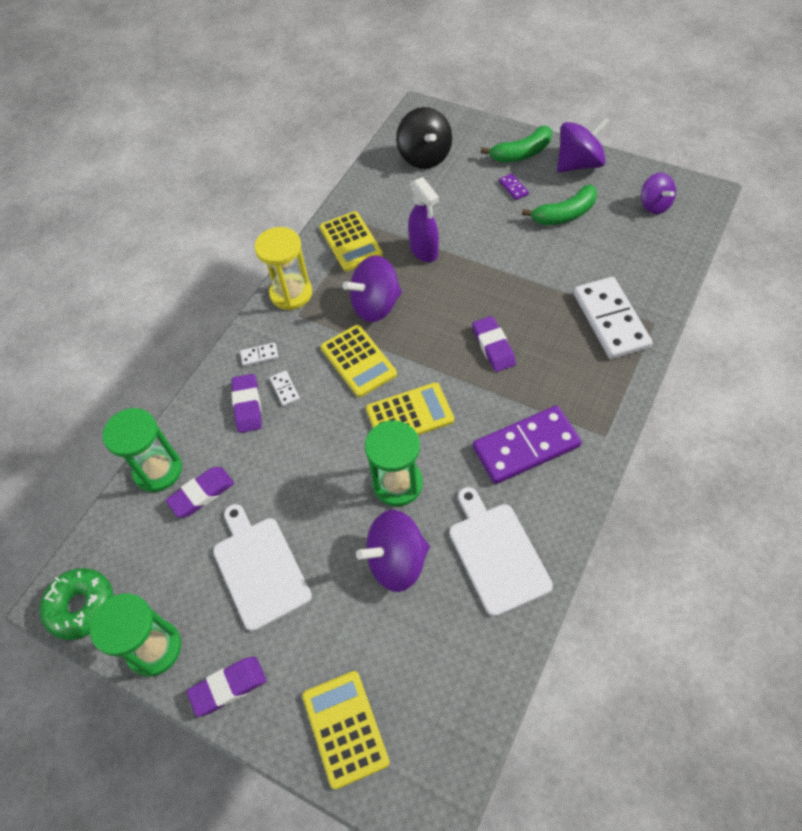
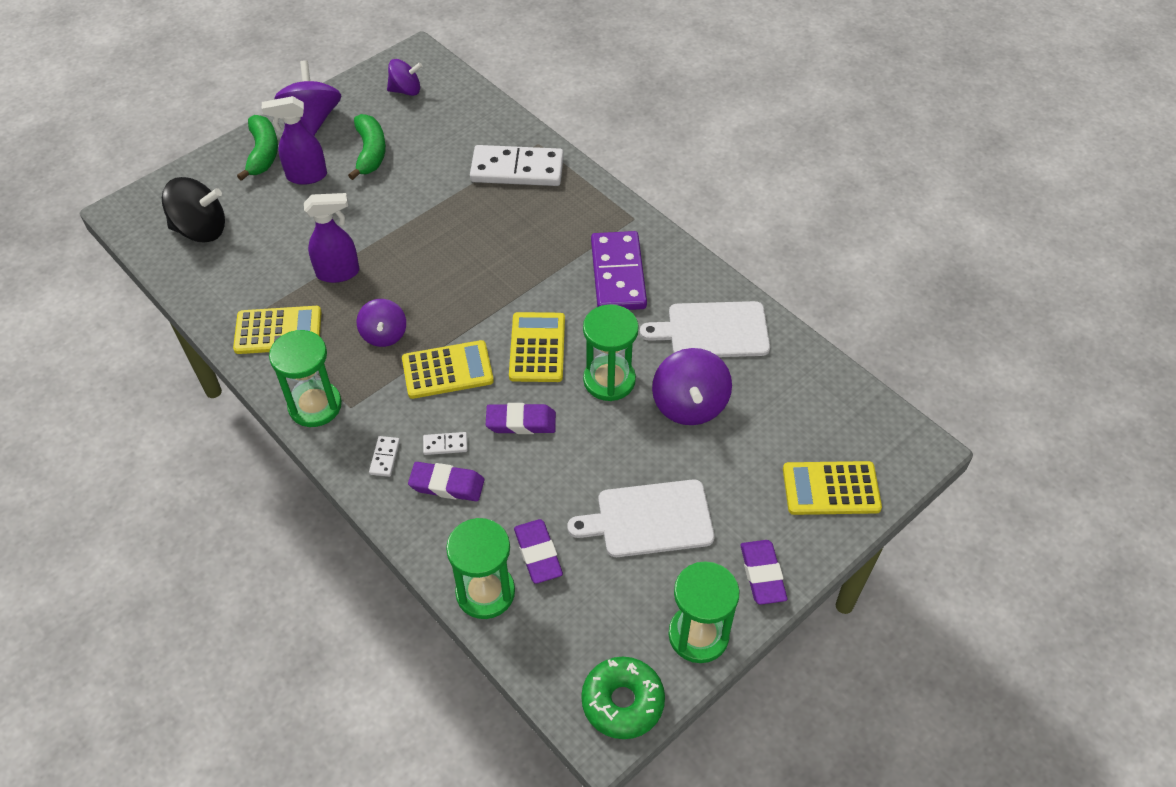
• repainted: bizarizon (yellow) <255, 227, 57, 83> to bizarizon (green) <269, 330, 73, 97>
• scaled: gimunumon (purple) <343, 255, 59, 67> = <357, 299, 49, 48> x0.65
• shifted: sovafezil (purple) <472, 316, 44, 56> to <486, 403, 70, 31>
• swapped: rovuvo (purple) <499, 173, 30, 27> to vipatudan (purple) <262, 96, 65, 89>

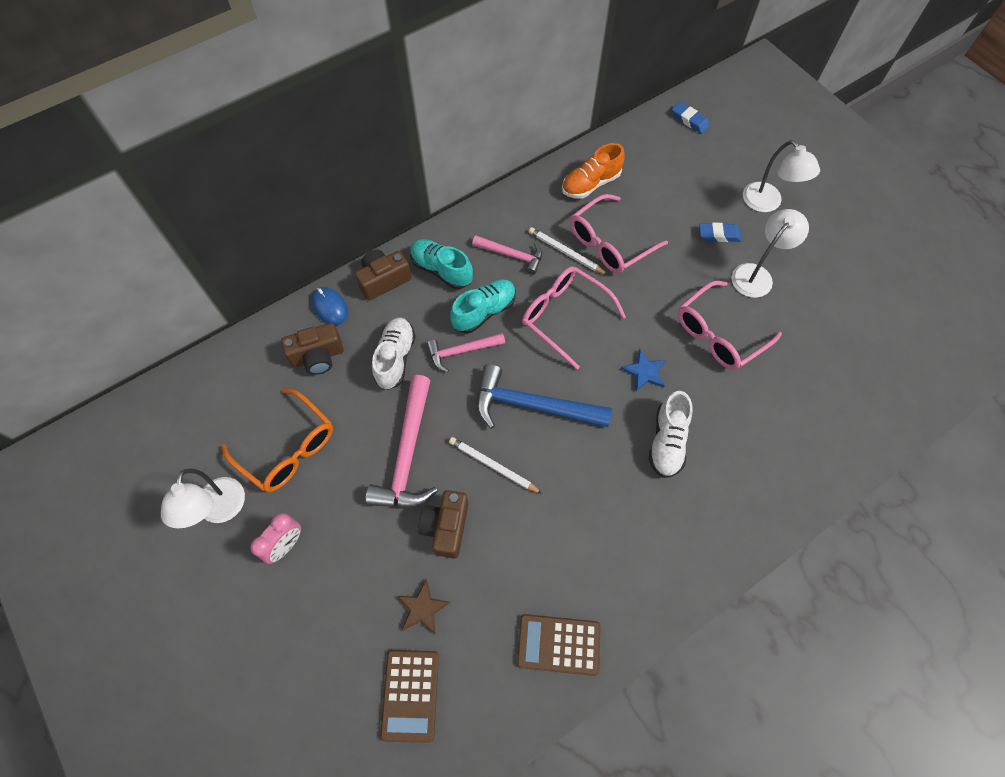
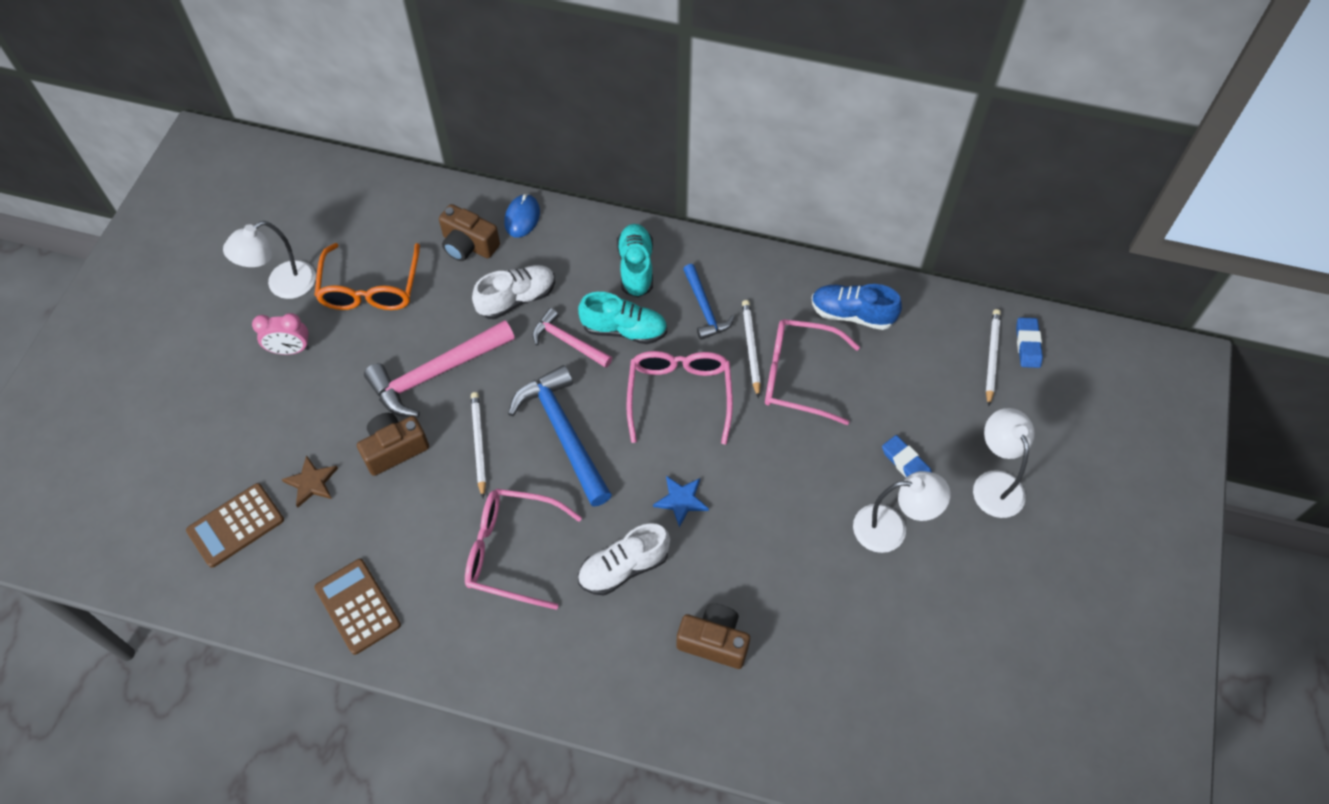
• shifted: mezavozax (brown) <355, 250, 56, 50> to <676, 603, 74, 66>
• repainted: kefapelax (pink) <472, 235, 70, 40> to kefapelax (blue) <683, 264, 52, 76>
• repainted: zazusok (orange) <562, 143, 63, 56> to zazusok (blue) <812, 284, 90, 46>
• shifted: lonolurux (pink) <678, 281, 104, 89> to <465, 489, 117, 121>
• rotated: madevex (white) <743, 140, 77, 72> = <973, 408, 62, 110> 150 degrees clockwise
• new: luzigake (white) <986, 309, 15, 97>

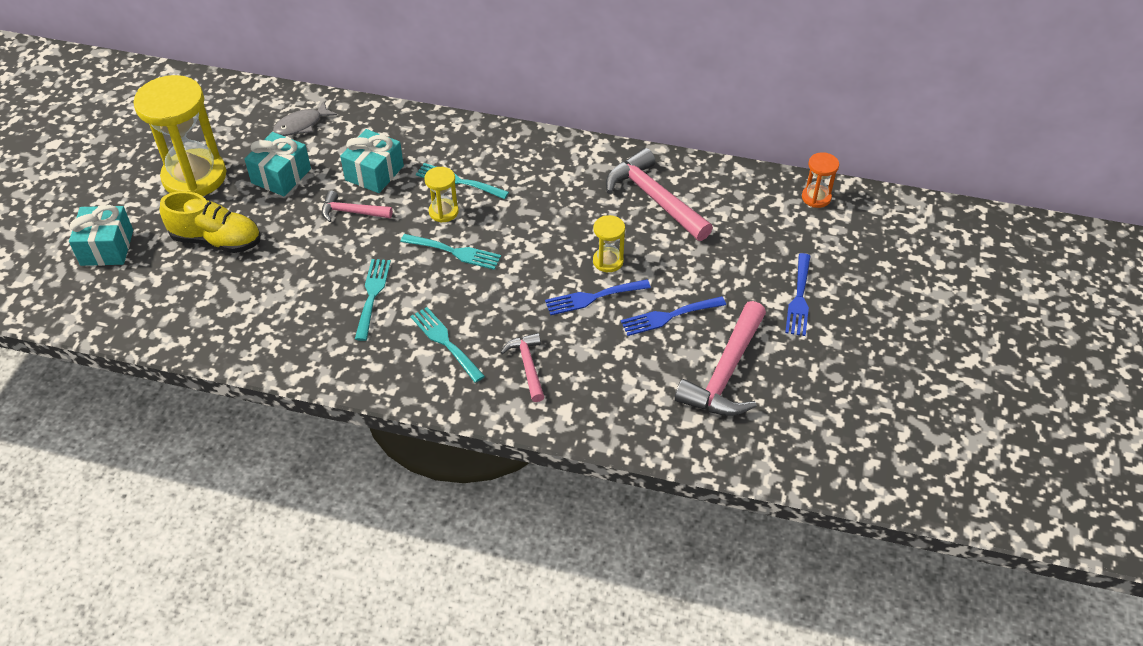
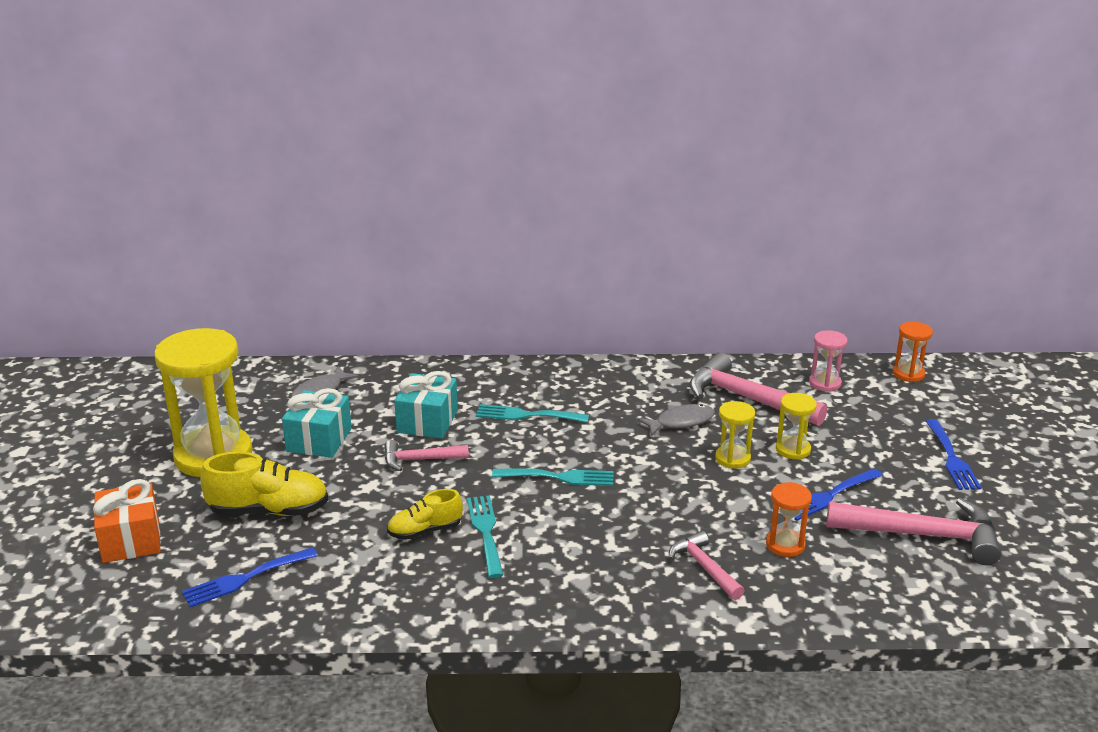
• repainted: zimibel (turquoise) <69, 205, 64, 61> to zimibel (orange) <93, 479, 68, 84>
• gone: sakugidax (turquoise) <410, 307, 75, 76>
• shifted: bizarizon (yellow) <424, 167, 35, 56> to <776, 393, 41, 67>
• shifted: sakugidax (blue) <545, 279, 106, 36> to <182, 547, 136, 60>
• rotated: kefapelax (pink) <674, 301, 92, 115> = <827, 498, 174, 67> 90 degrees counterclockwise
• new: zazusok (yellow) <387, 489, 76, 51>
• new: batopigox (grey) <638, 404, 77, 32>
• new: bizarizon (orange) <766, 482, 46, 75>
• new: bizarizon (pink) <809, 330, 39, 62>

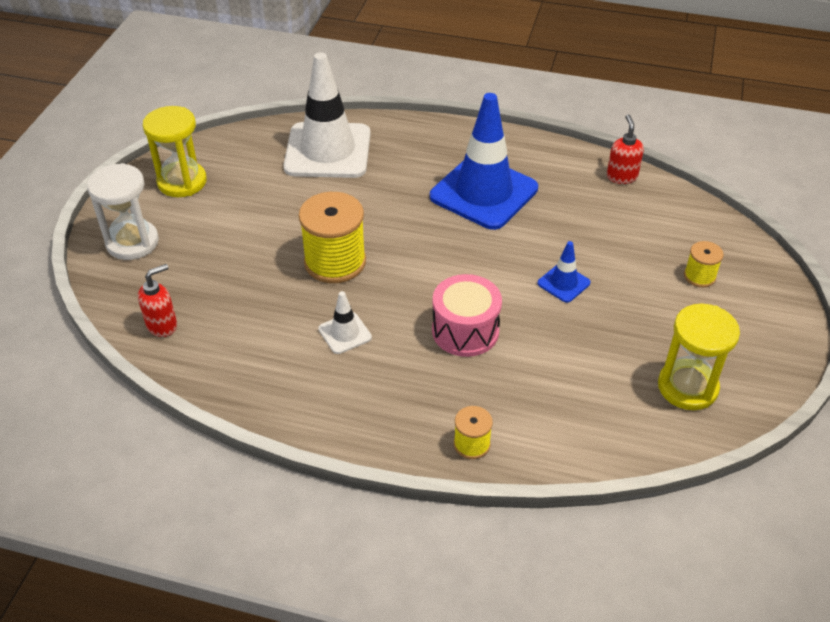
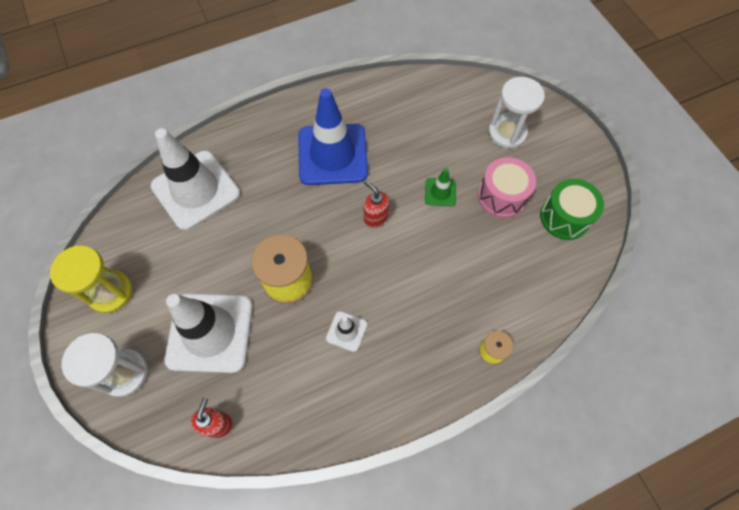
• shifted: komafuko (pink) <432, 274, 70, 83> to <478, 157, 58, 61>
• repainted: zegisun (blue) <538, 241, 53, 62> to zegisun (green) <425, 168, 31, 39>
• shifted: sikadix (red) <607, 114, 37, 70> to <363, 180, 26, 48>
• swapped: bizarizon (yellow) <658, 304, 82, 106> to komafuko (green) <540, 179, 64, 61>
• swapped: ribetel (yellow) <684, 241, 40, 46> to bizarizon (white) <488, 77, 57, 72>
• new: zegisun (white) <164, 293, 89, 80>

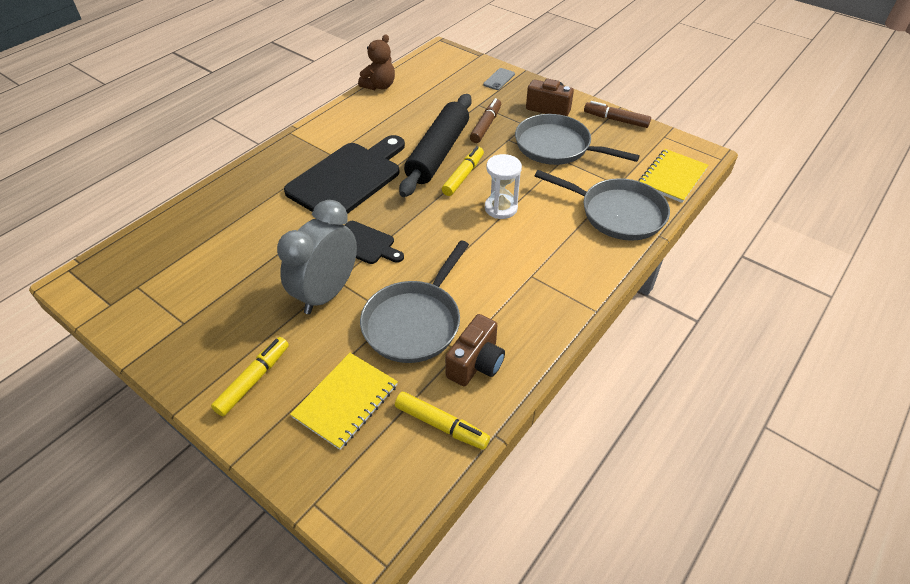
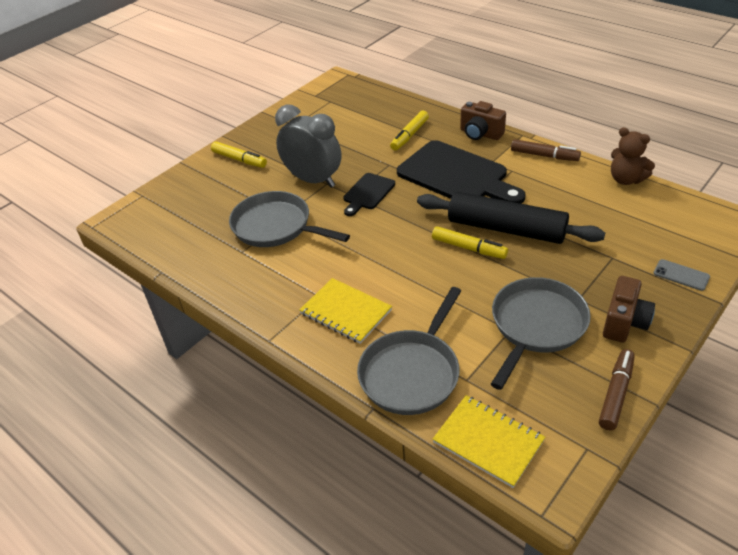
• shifted: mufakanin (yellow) <290, 353, 108, 97> to <300, 278, 92, 66>
• shifted: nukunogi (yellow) <395, 392, 95, 58> to <390, 111, 39, 40>
• shifted: mezavozax (brown) <445, 314, 60, 72> to <460, 101, 46, 39>
• shifted: nukunogi (brown) <470, 98, 31, 45> to <511, 139, 70, 22>
• gone: bizarizon (white) <485, 154, 37, 65>

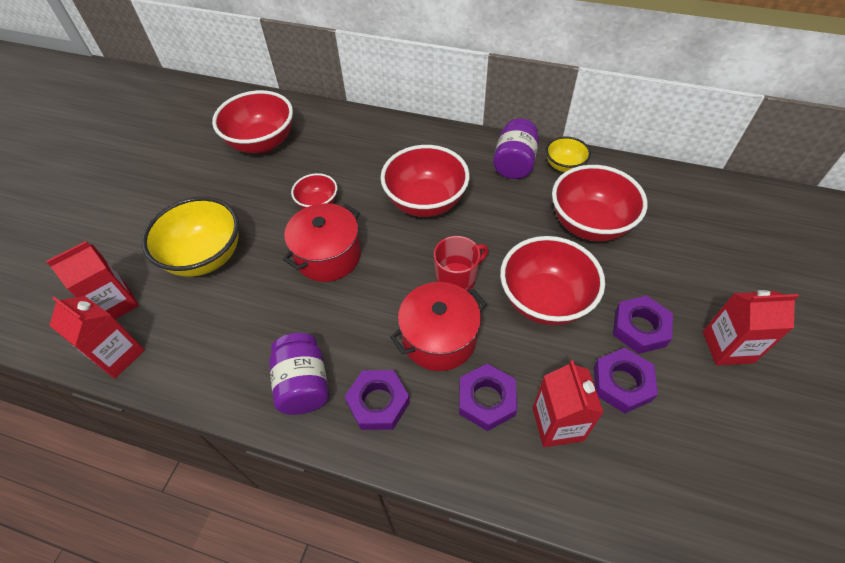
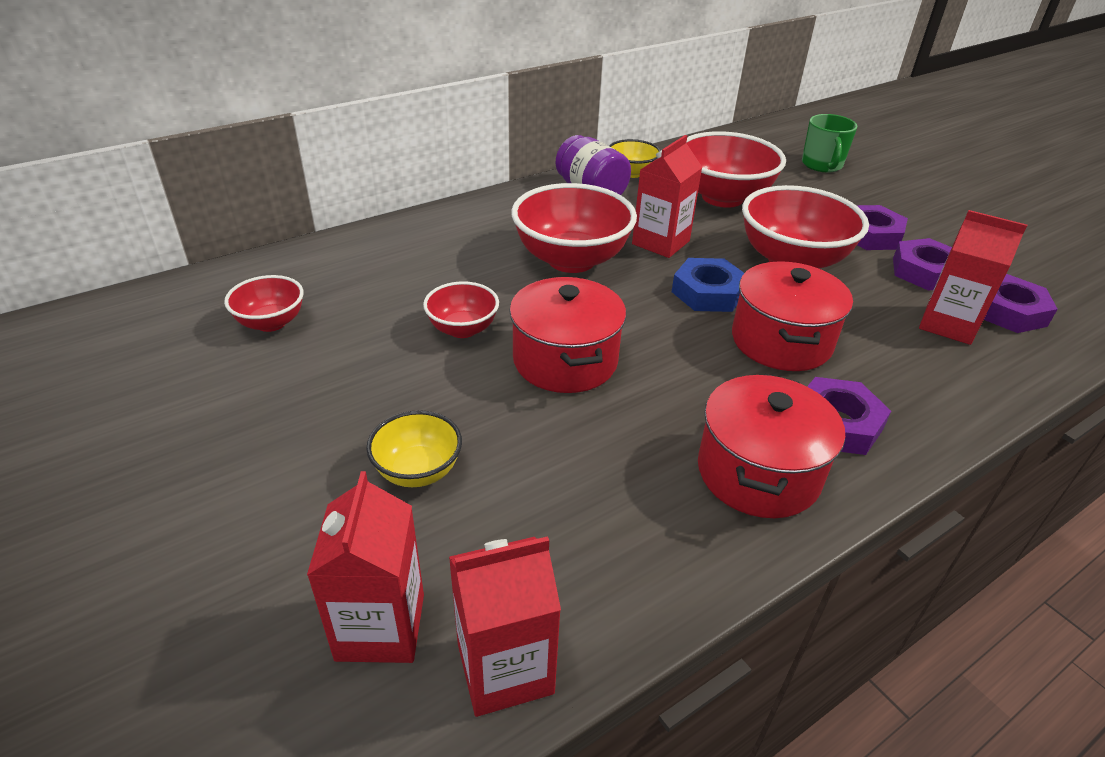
• scaled: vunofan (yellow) <142, 197, 97, 80> = <366, 410, 96, 77> x0.54
• scaled: vunofan (red) <212, 90, 81, 63> = <224, 275, 80, 57> x0.54
• swapped: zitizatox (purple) <269, 333, 60, 82> to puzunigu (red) <698, 374, 147, 144>
• swapped: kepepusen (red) <434, 236, 54, 55> to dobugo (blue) <672, 258, 72, 54>
• shifted: dobugo (purple) <459, 364, 58, 67> to <984, 274, 74, 59>
• shifted: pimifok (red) <703, 290, 96, 75> to <632, 135, 70, 123>
• new: kepepusen (green) <802, 114, 55, 58>

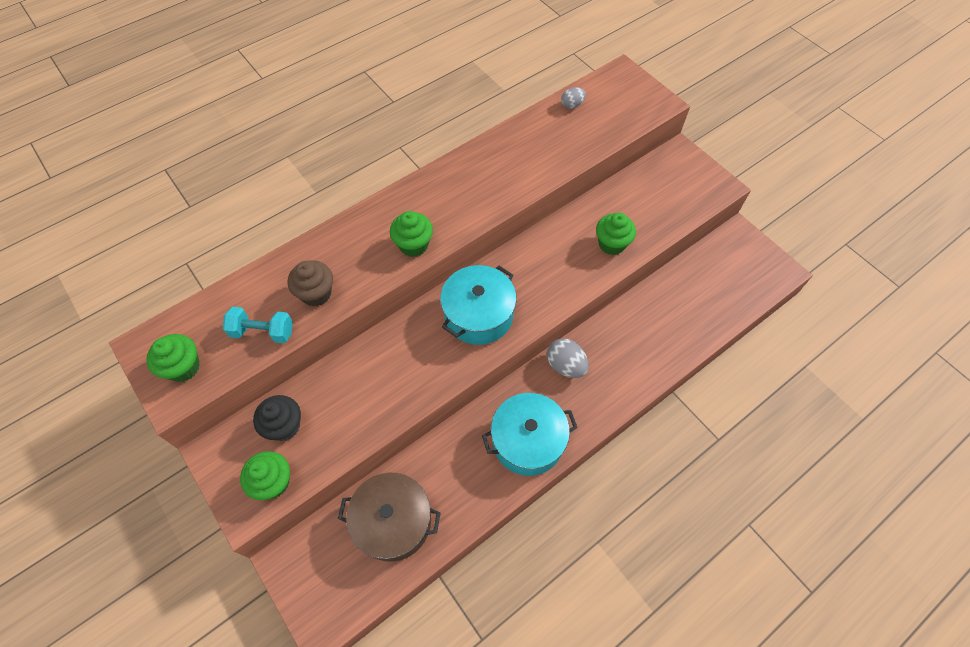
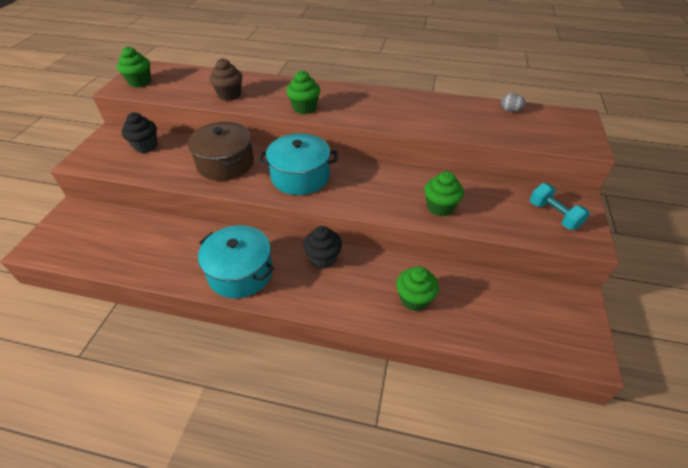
• shifted: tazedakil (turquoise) <223, 307, 70, 37> to <530, 183, 60, 47>
• shifted: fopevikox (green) <240, 451, 50, 49> to <396, 266, 43, 45>
• shifted: puzunigu (brown) <338, 473, 103, 89> to <188, 122, 66, 59>
• swapped: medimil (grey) <547, 338, 42, 40> to fopevikox (black) <303, 226, 39, 43>

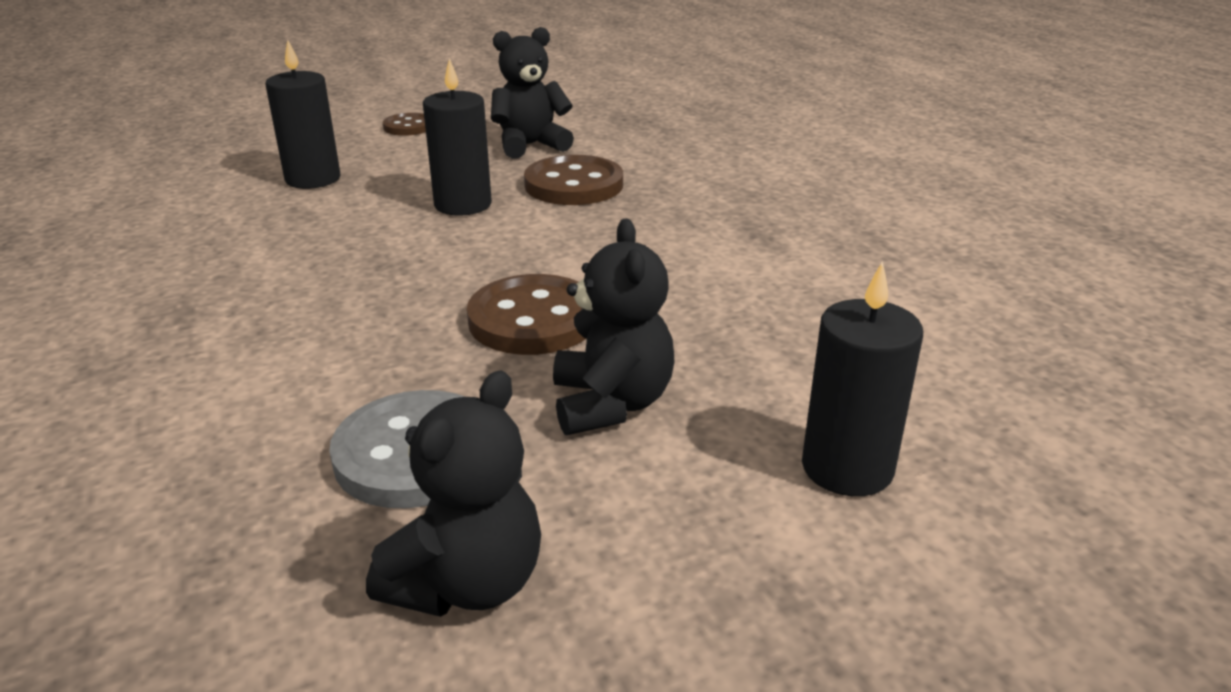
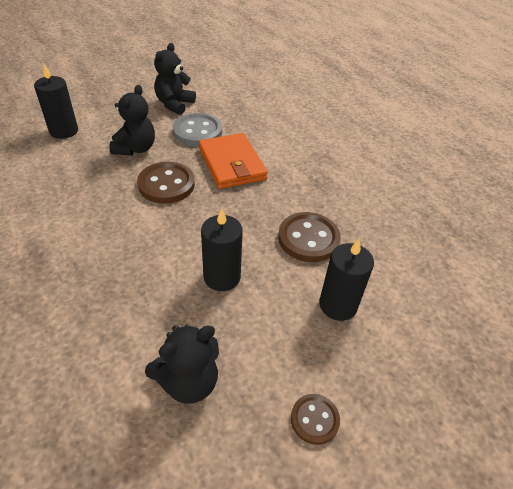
• shifted: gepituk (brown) <524, 155, 99, 50> to <278, 212, 63, 50>
• rotated: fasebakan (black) <553, 219, 121, 216> = <109, 85, 46, 71> 150 degrees counterclockwise
• new: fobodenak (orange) <199, 133, 69, 56>

